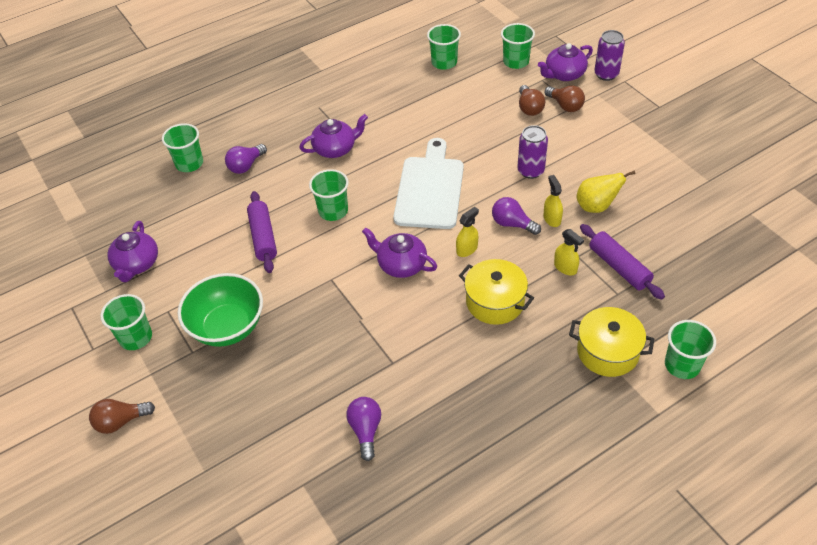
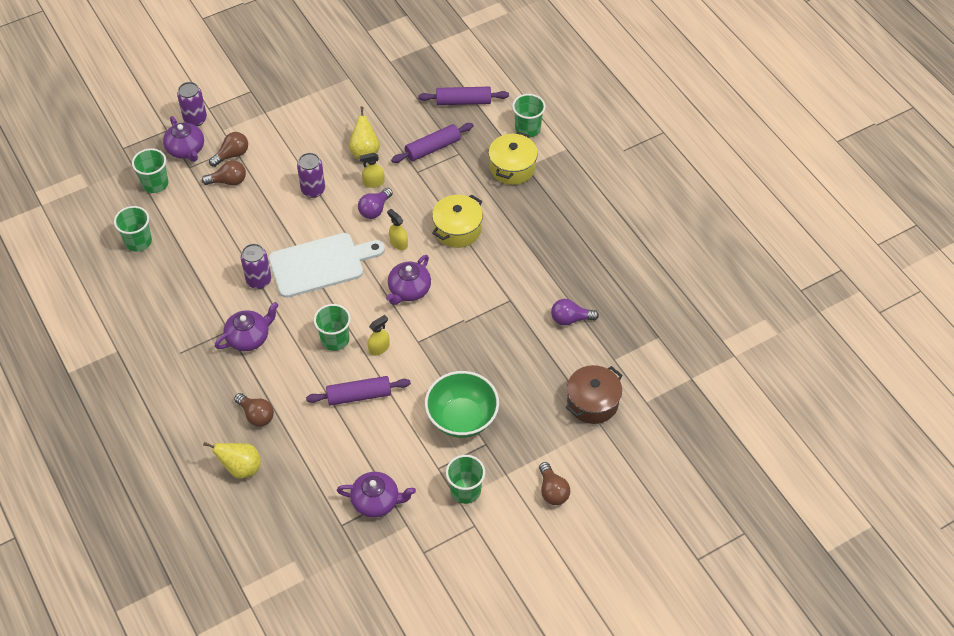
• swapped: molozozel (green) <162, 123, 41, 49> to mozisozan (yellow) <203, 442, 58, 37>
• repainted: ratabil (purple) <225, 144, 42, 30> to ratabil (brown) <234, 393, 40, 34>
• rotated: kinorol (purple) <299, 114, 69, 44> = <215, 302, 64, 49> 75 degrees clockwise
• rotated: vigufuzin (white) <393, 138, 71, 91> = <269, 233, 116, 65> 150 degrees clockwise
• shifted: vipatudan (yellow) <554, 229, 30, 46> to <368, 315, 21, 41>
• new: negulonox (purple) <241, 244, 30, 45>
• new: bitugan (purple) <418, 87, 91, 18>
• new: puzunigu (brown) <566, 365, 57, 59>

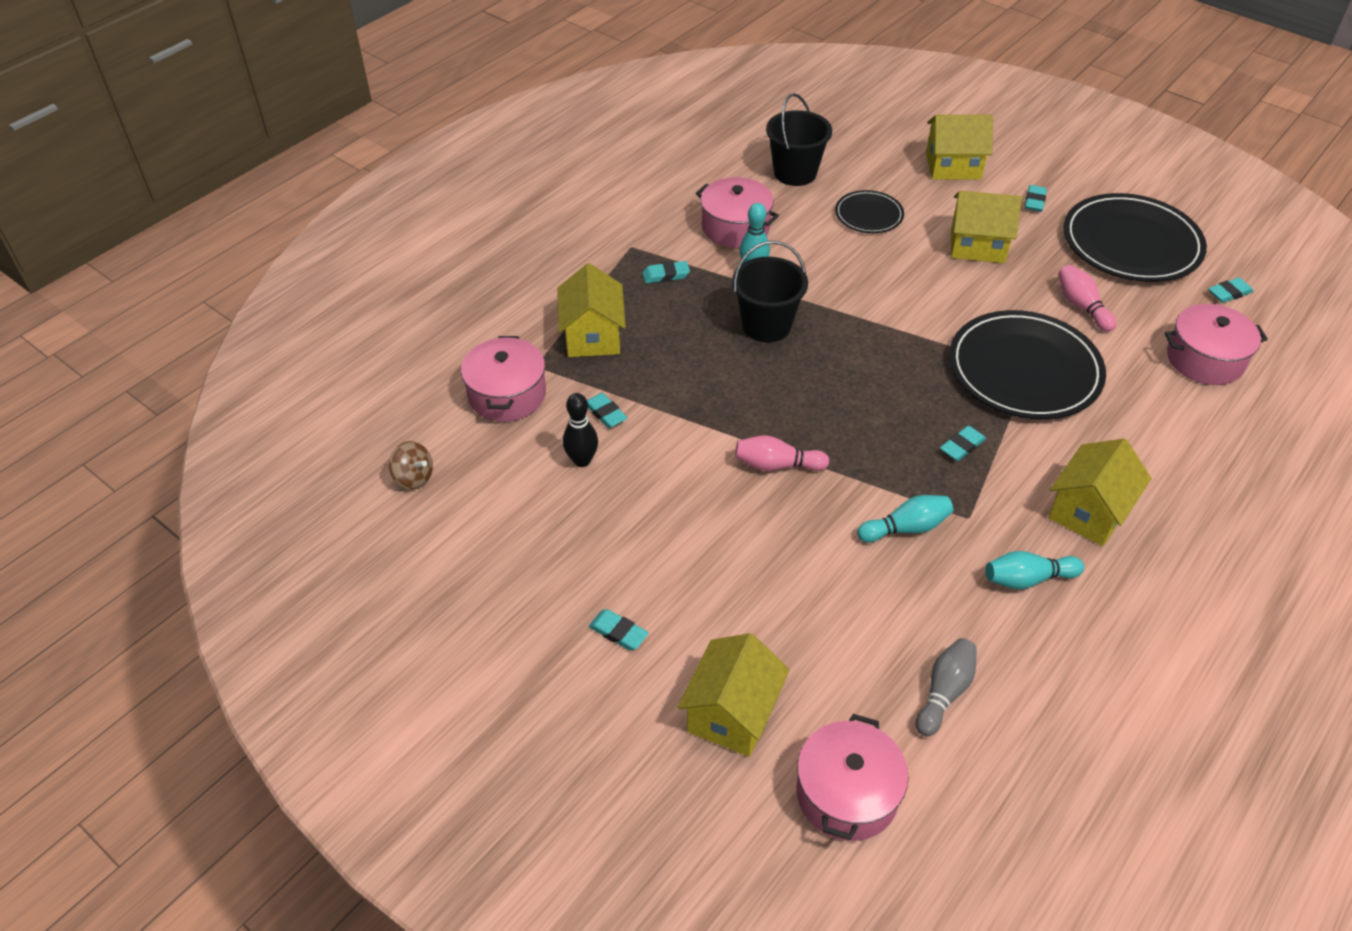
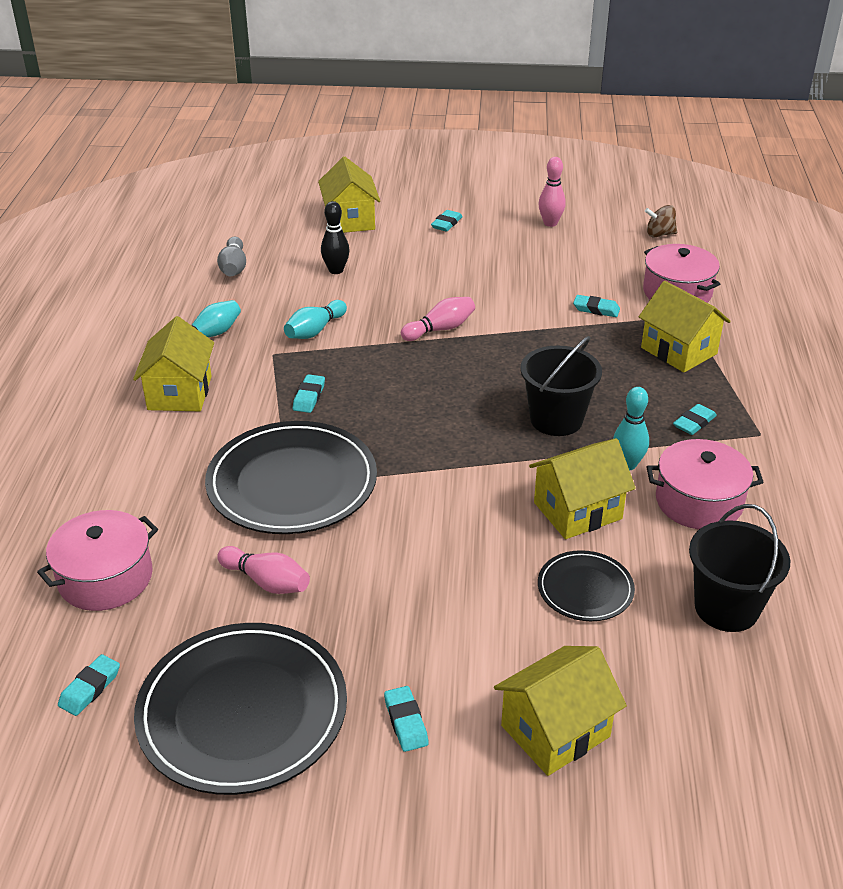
• shifted: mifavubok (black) <563, 393, 35, 74> to <321, 201, 29, 73>
• rotated: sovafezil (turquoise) <589, 609, 60, 42> = <431, 210, 31, 22> 60 degrees counterclockwise
• gone: puzunigu (pink) <796, 714, 113, 127>
• shifted: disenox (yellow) <951, 191, 71, 72> to <529, 438, 107, 101>
• new: mifavubok (pink) <539, 157, 27, 70>

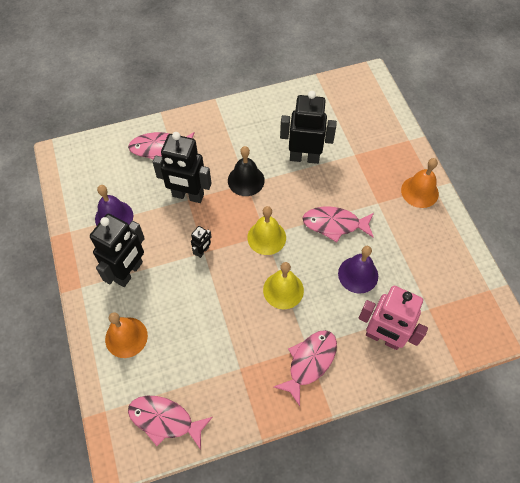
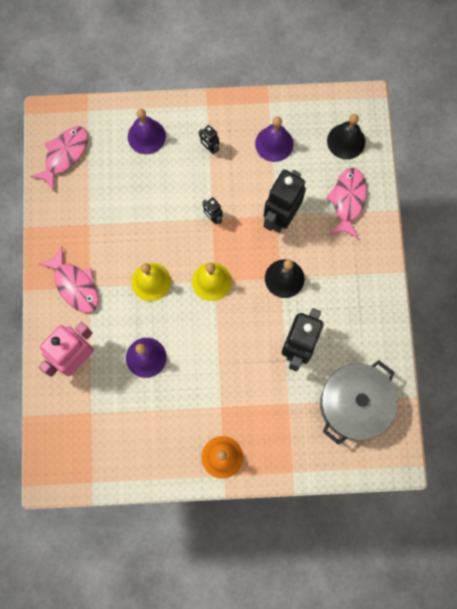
• scaled: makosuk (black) <90, 214, 55, 73> = <199, 125, 20, 29> x0.46
• repainted: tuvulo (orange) <105, 312, 43, 46> to tuvulo (purple) <128, 109, 38, 45>
• gone: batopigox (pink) <302, 207, 72, 35>
• new: puzunigu (grey) <320, 360, 78, 85>
• new: tuvulo (black) <327, 114, 38, 45>

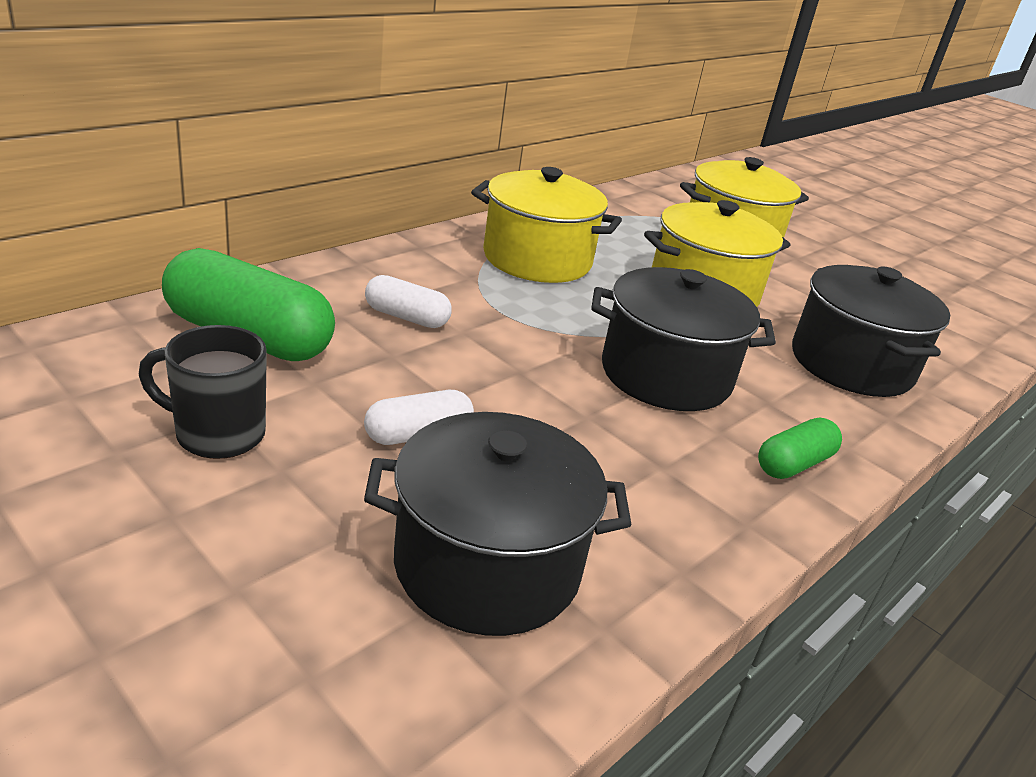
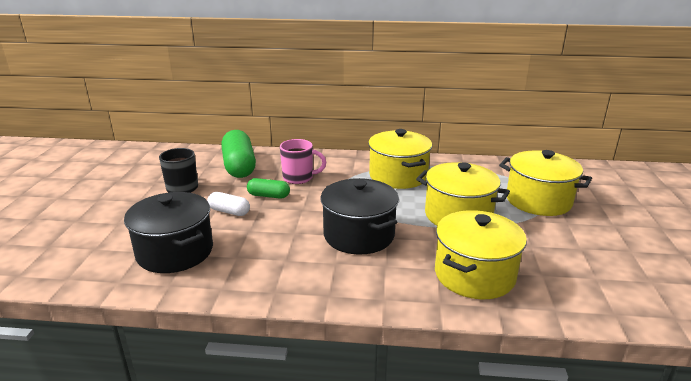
• swapped: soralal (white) <365, 275, 87, 53> to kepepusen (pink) <280, 139, 46, 45>
• shifted: soralal (green) <758, 418, 84, 61> to <247, 178, 43, 20>
• repainted: puzunigu (black) <792, 265, 158, 132> to puzunigu (yellow) <435, 210, 92, 89>

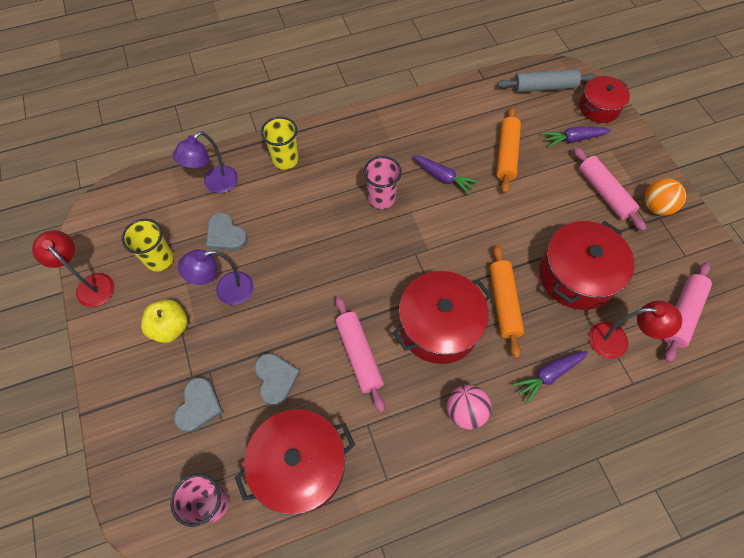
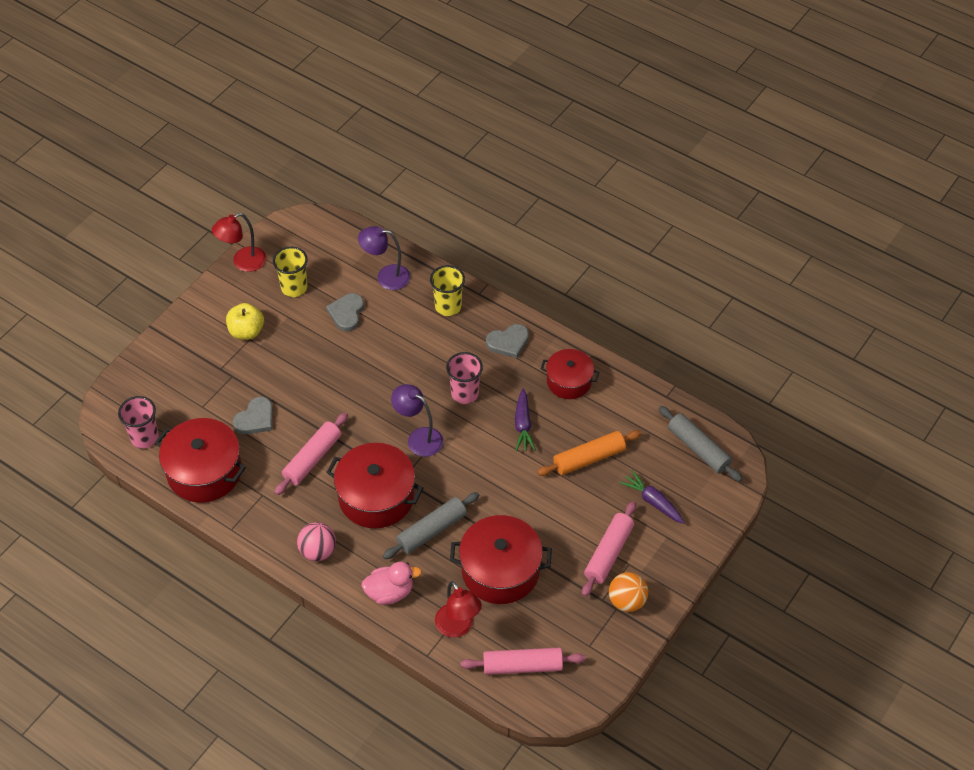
• rotated: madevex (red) <32, 230, 82, 77> = <212, 213, 54, 59> 135 degrees counterclockwise
• shifted: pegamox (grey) <174, 378, 49, 54> to <486, 324, 43, 35>
• shifted: madevex (purple) <178, 249, 76, 56> to <391, 384, 52, 73>
• repainted: bitugan (orange) <489, 244, 35, 114> to bitugan (grey) <383, 492, 96, 67>
• swapped: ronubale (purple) <513, 351, 75, 53> to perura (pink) <361, 562, 61, 43>
• shifted: puzunigu (red) <579, 76, 51, 47> to <541, 349, 58, 50>

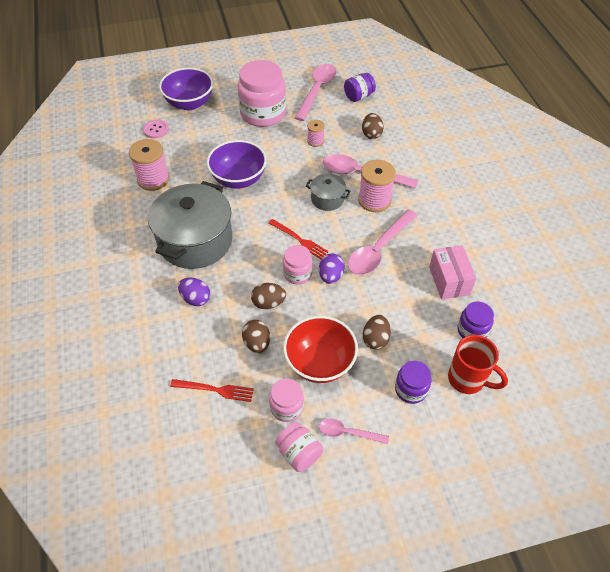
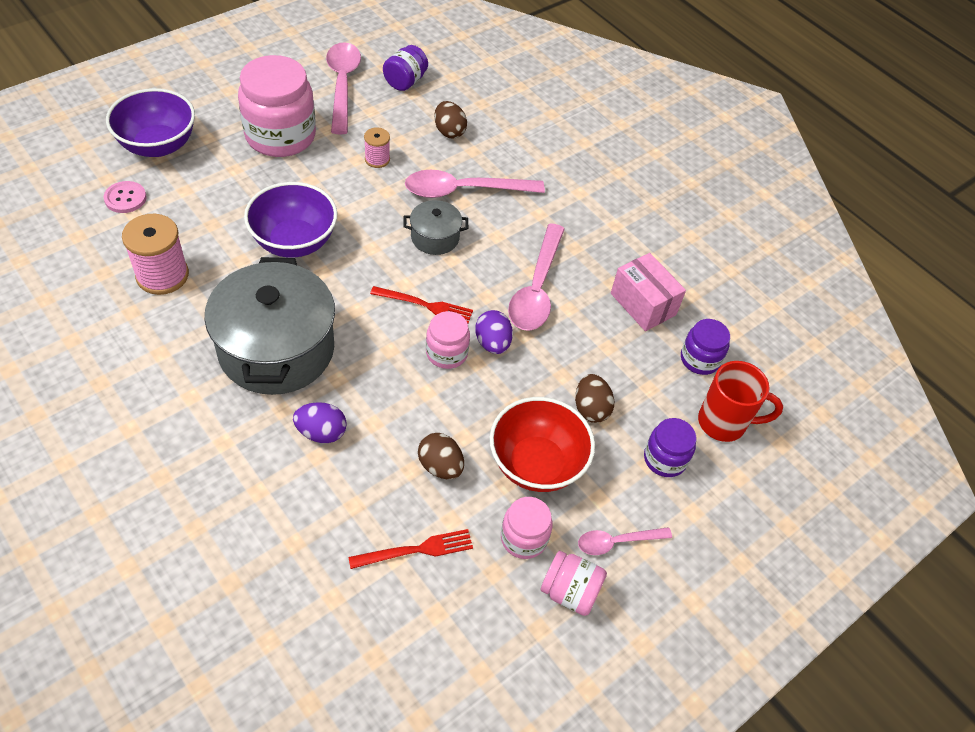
• gone: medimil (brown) <251, 283, 35, 26>
• gone: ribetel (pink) <358, 159, 38, 53>

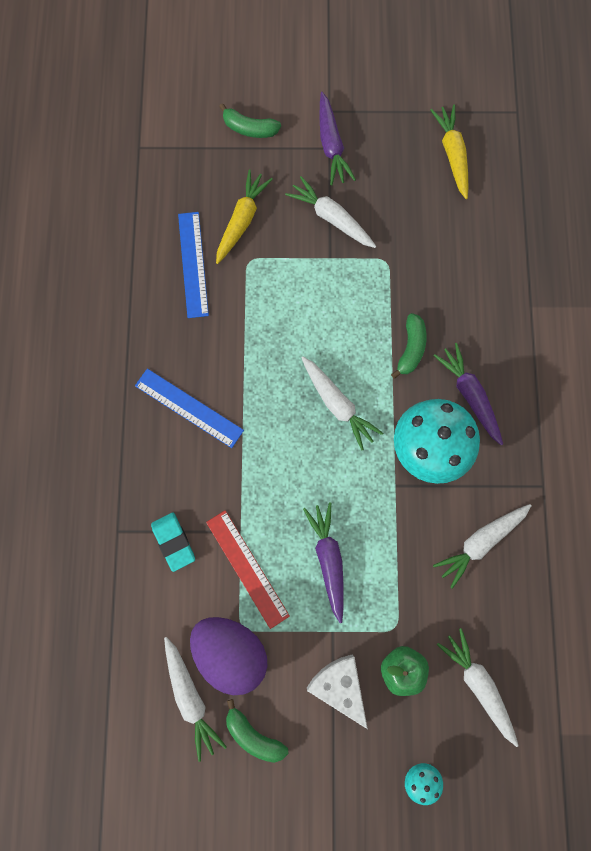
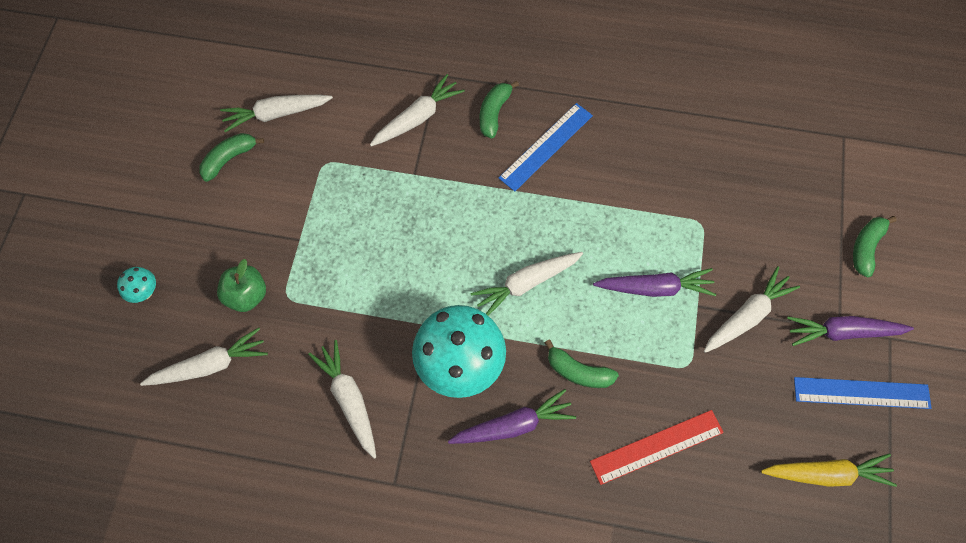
• swapped: sovafezil (turquoise) <151, 512, 44, 60> to ronubale (white) <370, 74, 95, 72>
• shifted: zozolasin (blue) <178, 212, 31, 106> to <794, 377, 138, 32>
• gone: medimil (purple) <190, 617, 77, 78>
• shifted: zozolasin (red) <206, 510, 84, 119> to <590, 410, 134, 75>
• gone: ronubale (yellow) <216, 170, 57, 94>
• shifted: ronubale (purple) <303, 502, 41, 121> to <593, 268, 123, 29>
• gone: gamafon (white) <307, 655, 61, 74>
• new: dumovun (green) <480, 81, 39, 57>

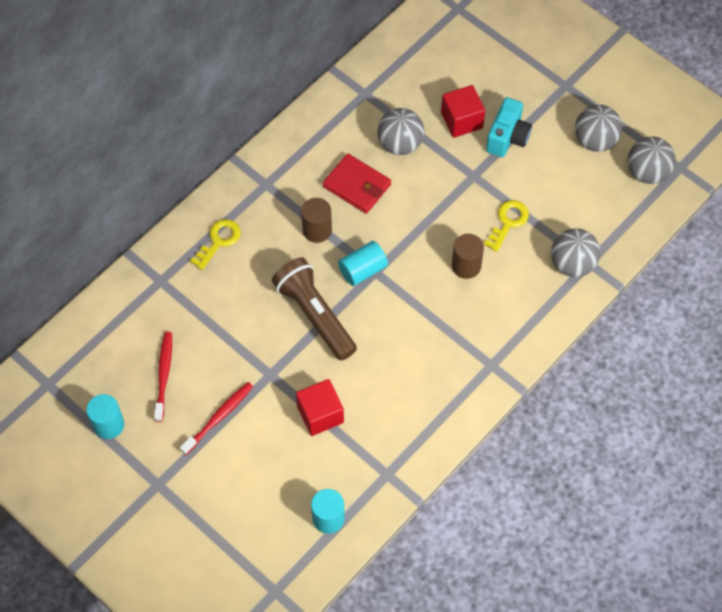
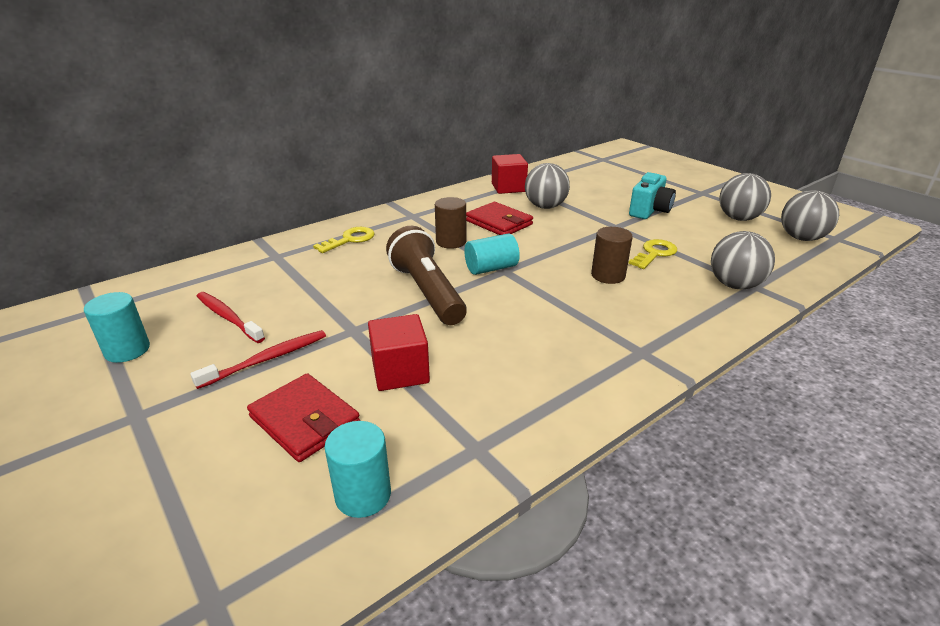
• rotated: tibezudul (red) <154, 332, 18, 90> = <197, 292, 68, 51> 60 degrees counterclockwise
• shifted: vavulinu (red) <441, 85, 44, 53> to <492, 154, 36, 40>
• new: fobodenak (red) <247, 373, 113, 89>

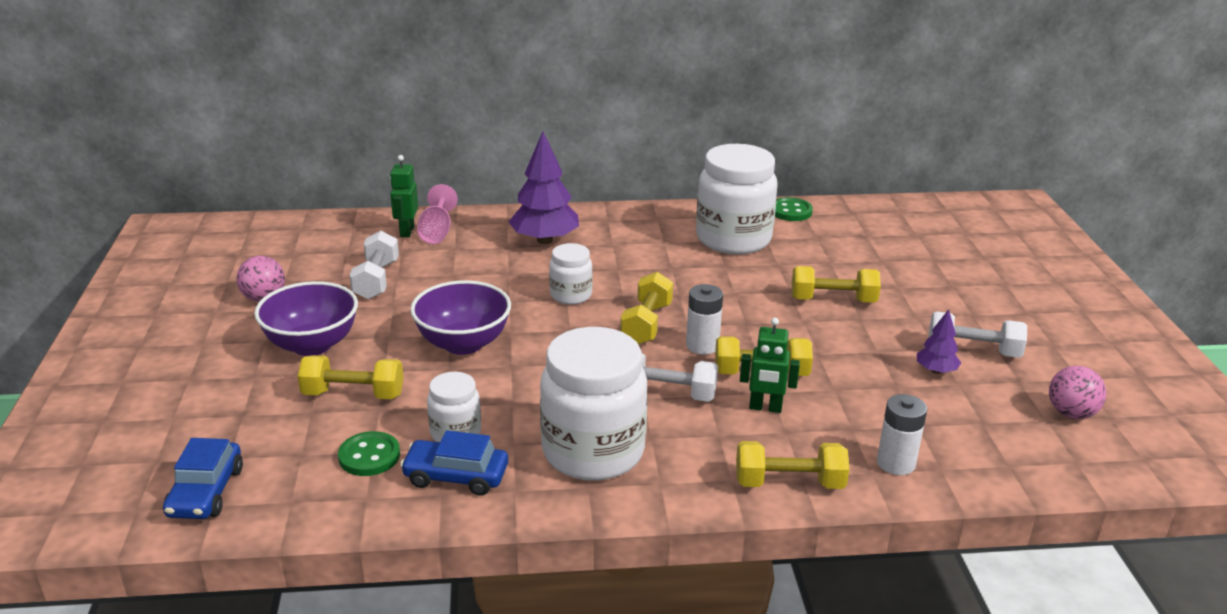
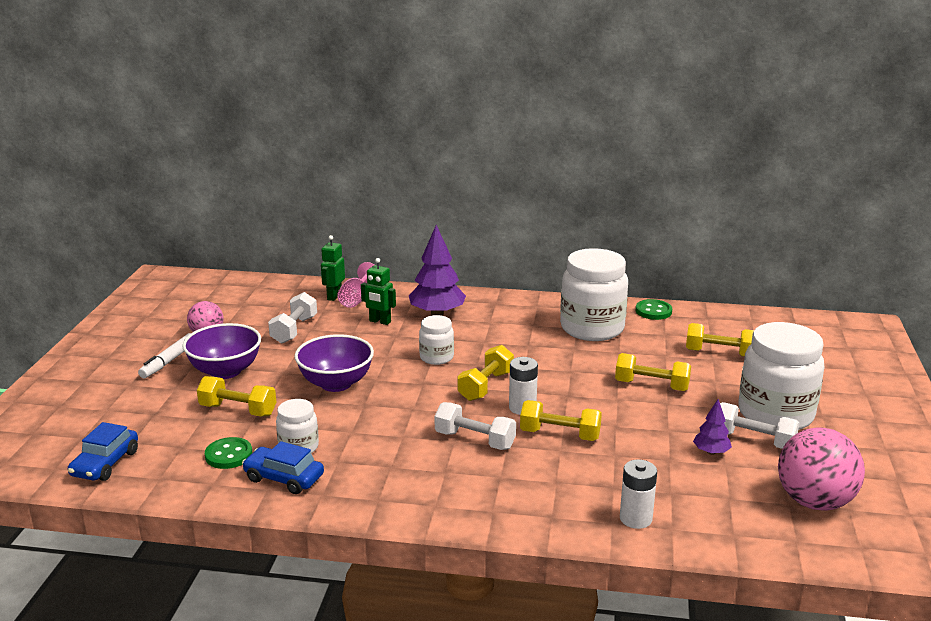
• shifted: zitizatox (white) <540, 327, 107, 154> to <738, 322, 87, 108>
• shifted: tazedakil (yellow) <736, 441, 113, 48> to <686, 323, 68, 34>
• shifted: makosuk (green) <740, 318, 60, 95> to <361, 258, 35, 67>
• scaled: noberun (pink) <1049, 366, 57, 53> = <778, 427, 87, 84> x1.74
• new: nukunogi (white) <138, 333, 53, 45>

